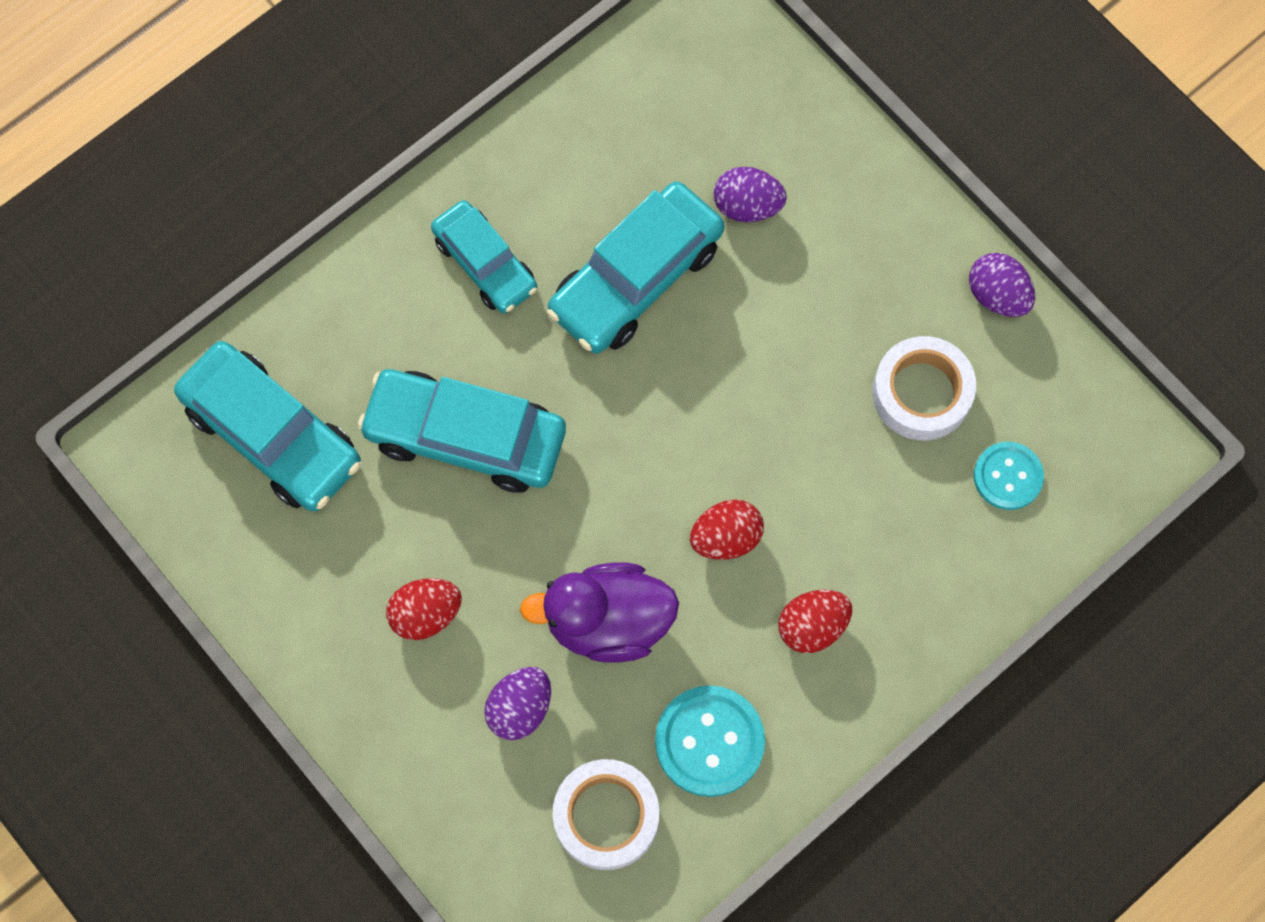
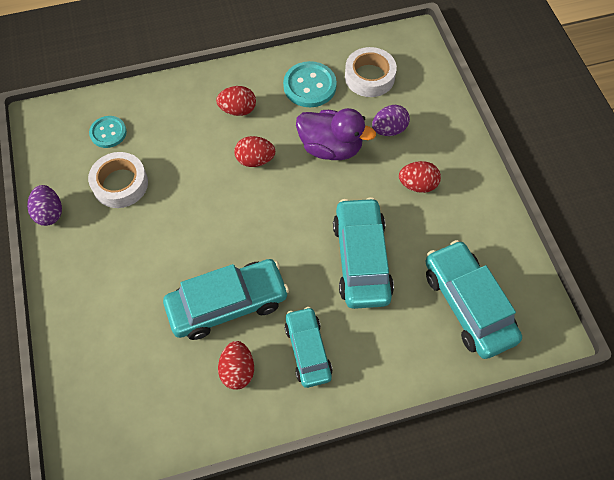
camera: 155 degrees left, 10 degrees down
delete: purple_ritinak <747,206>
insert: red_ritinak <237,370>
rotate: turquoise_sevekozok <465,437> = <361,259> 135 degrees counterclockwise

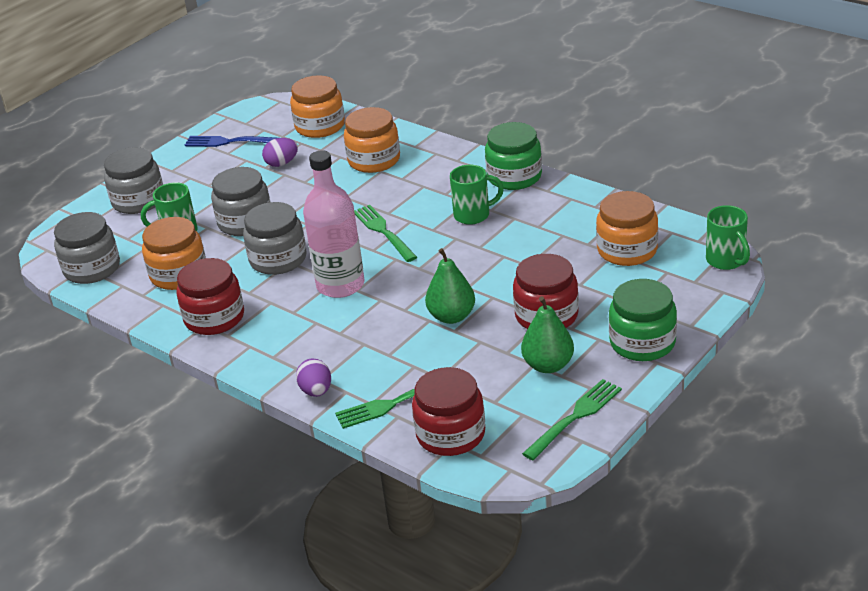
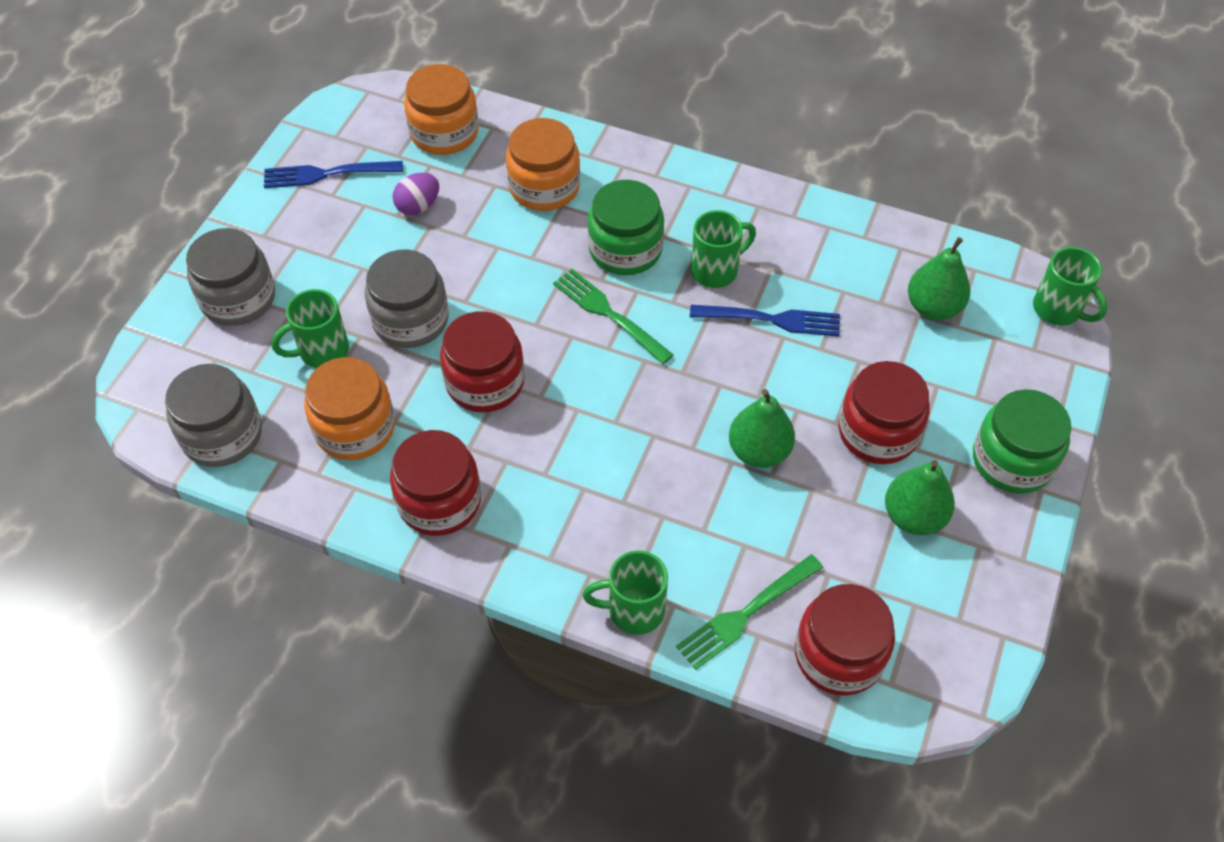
camera: 20 degrees left, 20 degrees up
delete: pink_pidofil <340,285>; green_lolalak <575,417>
insert: blue_lolalak <771,320>
move: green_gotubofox <514,177> to <625,249>
replace: purple_ritinak <316,391> to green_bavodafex <634,610>; orange_gotubofox <627,250> to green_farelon <933,307>
recolor: grey_gotubofox <278,259> to red_gotubofox <485,382>

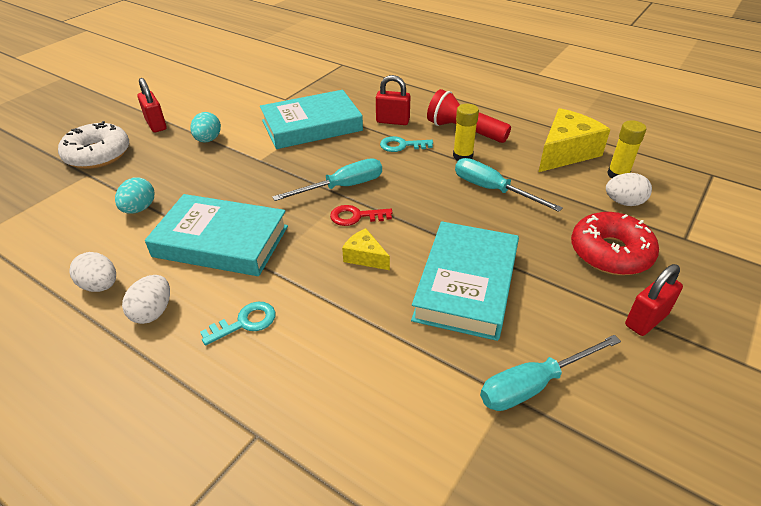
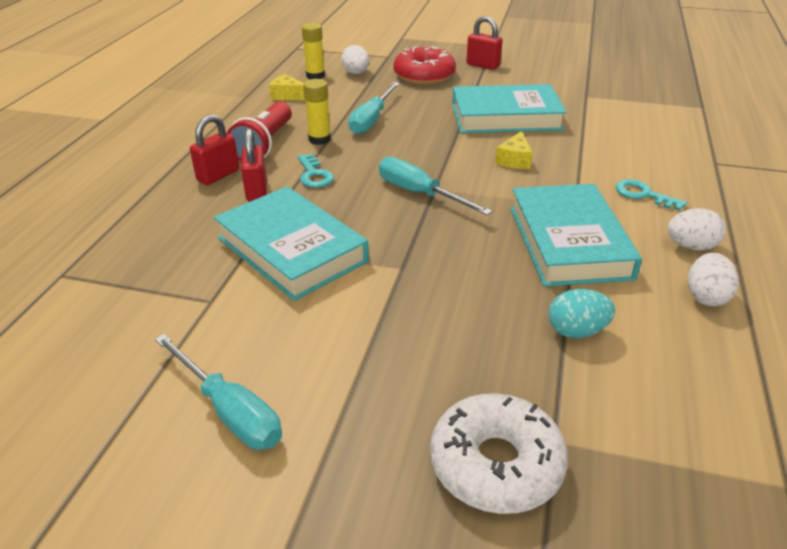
camera: 110 degrees left, 5 degrees down
delete: turquoise_ritinak <208,140>; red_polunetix <356,216>
move: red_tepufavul <156,125> to <218,175>; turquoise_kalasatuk <533,385> to <229,411>
resize: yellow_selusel <565,152> = <287,96> x0.52

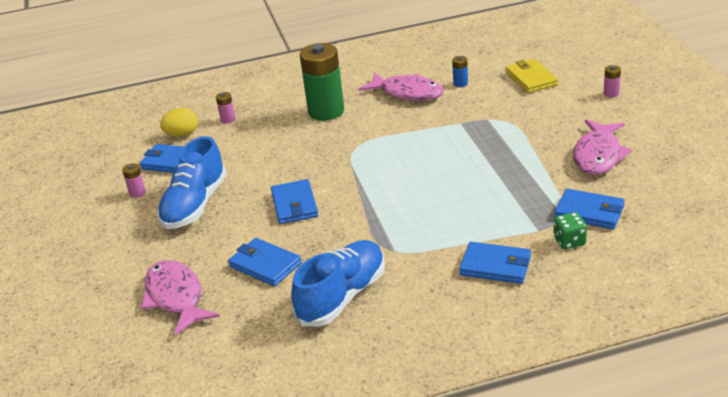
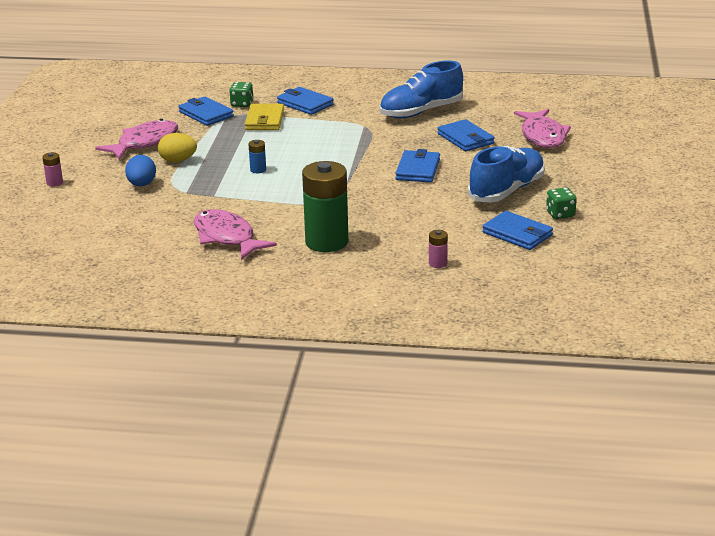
camera: 160 degrees left, 5 degrees down
insert: blue_ritinak <142,184>
move: yellow_ritinak <182,134> to <178,160>; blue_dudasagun <460,83> to <258,170>; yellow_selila <531,79> to <264,120>
replace: pink_dudasagun <137,193> to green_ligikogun <560,214>

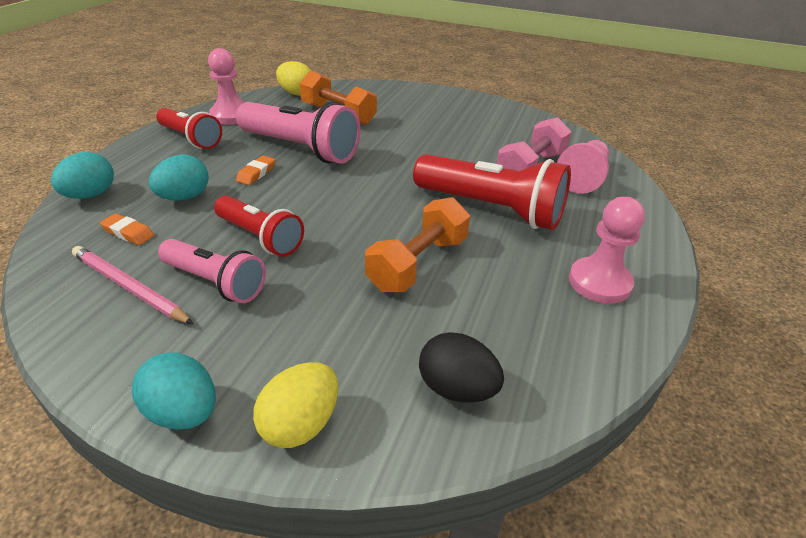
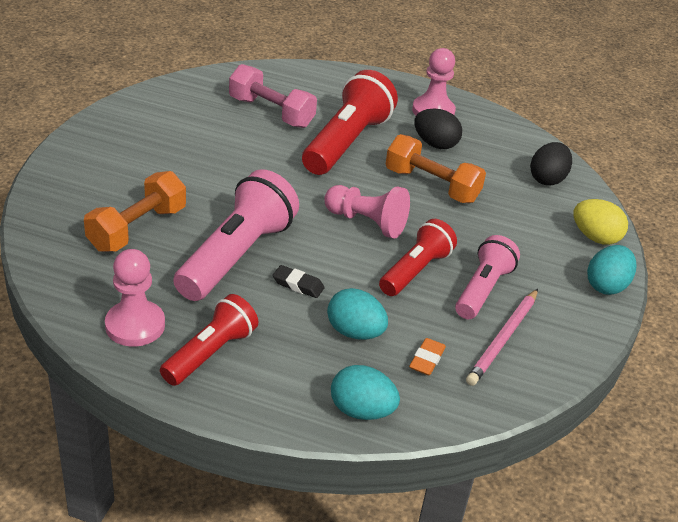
camera: 95 degrees left, 0 degrees up
delete: yellow_ritinak <296,93>
insert: black_ritinak <435,144>
move: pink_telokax <583,178> to <367,222>
recolor: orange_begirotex <256,173> to black_begirotex <298,285>

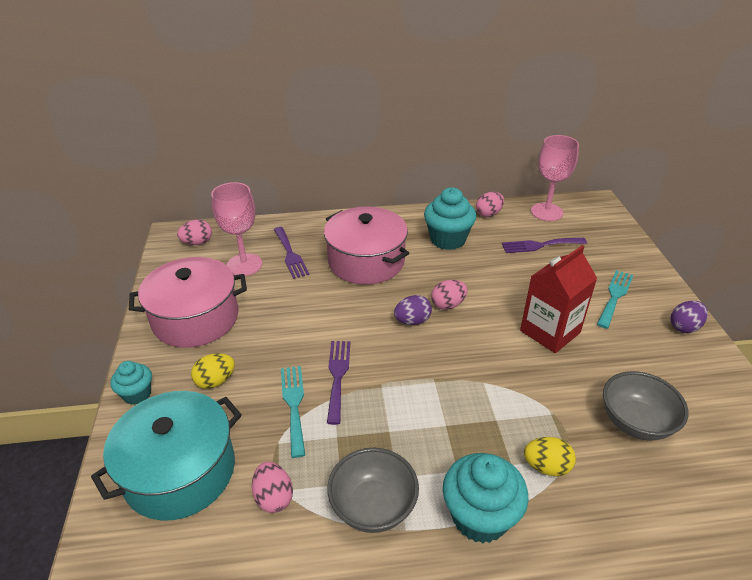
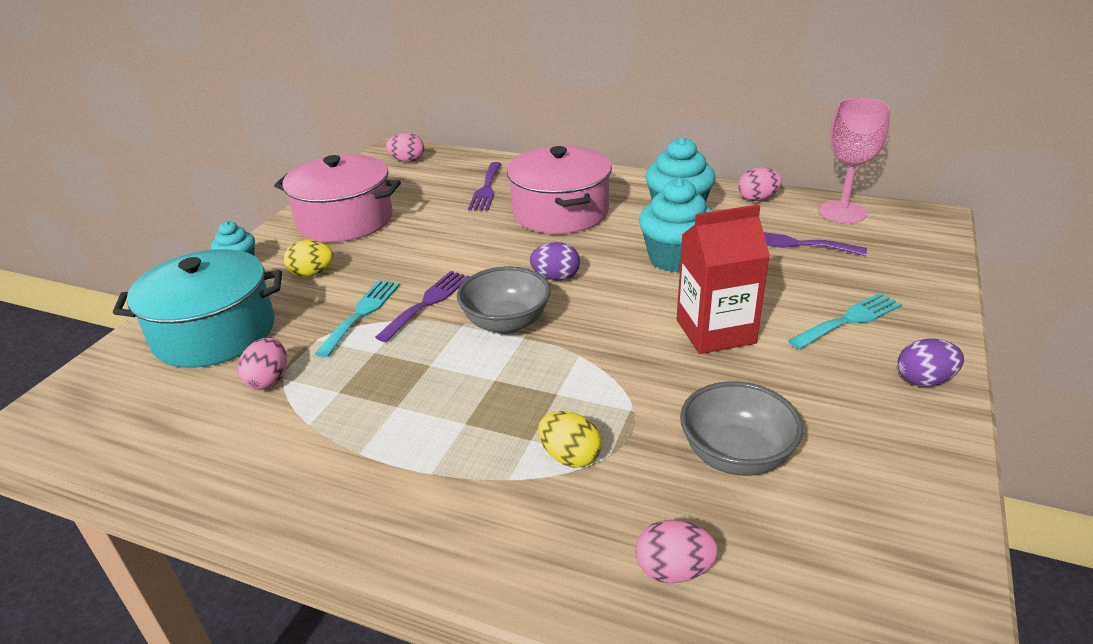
camera: 30 degrees right, 5 degrees down
delete: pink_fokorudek <244,265>
move: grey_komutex <373,506> to <506,323>; pink_ritinak <448,305> to <673,570>; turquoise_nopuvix <480,516> to <675,259>

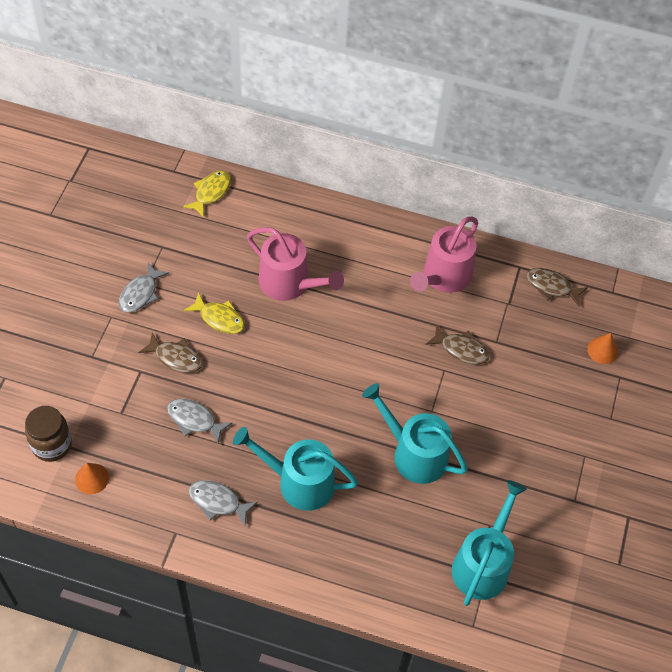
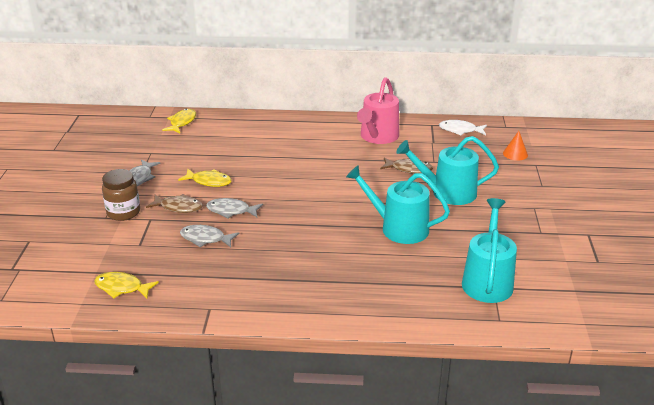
camera: 10 degrees left, 25 degrees down
delete: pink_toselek <289,283>
move: brown_gotubofox <52,445> to <123,212>; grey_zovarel <218,502> to <231,211>; turquoise_toselek <299,482> to <448,192>
replace: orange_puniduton <92,478> to yellow_zovarel <122,288>
recolor: brown_zovarel <551,287> to white_zovarel <460,130>

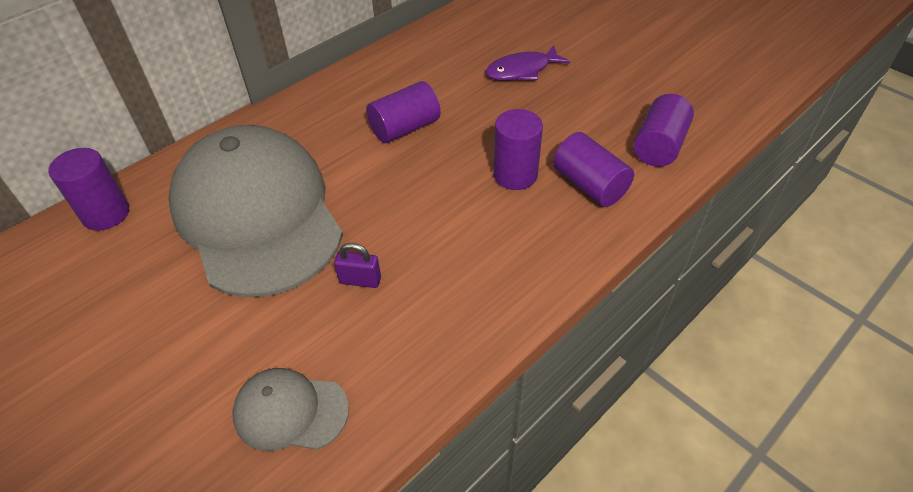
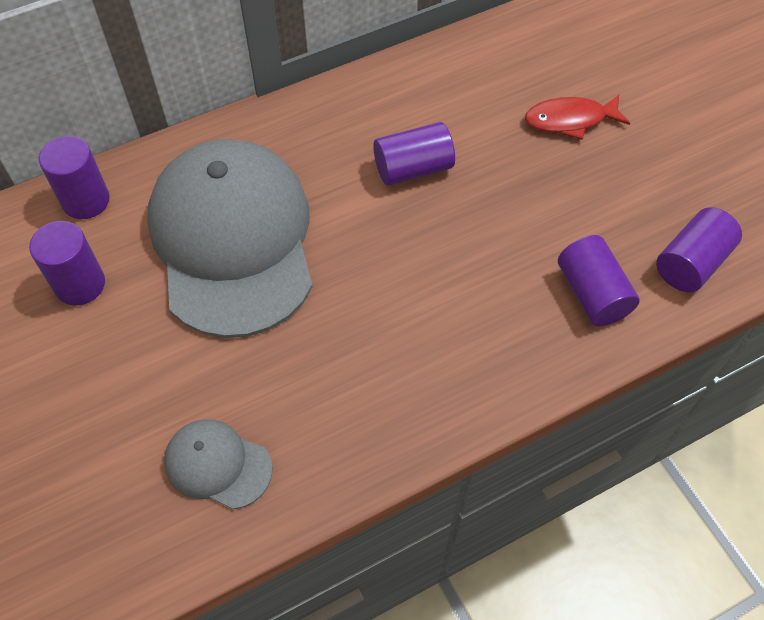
camera: 15 degrees right, 10 degrees up
delete: purple_tepufavul <360,280>
move: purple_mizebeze <515,175> to <80,284>
recolor: purple_zovarel <522,70> to red_zovarel <570,120>

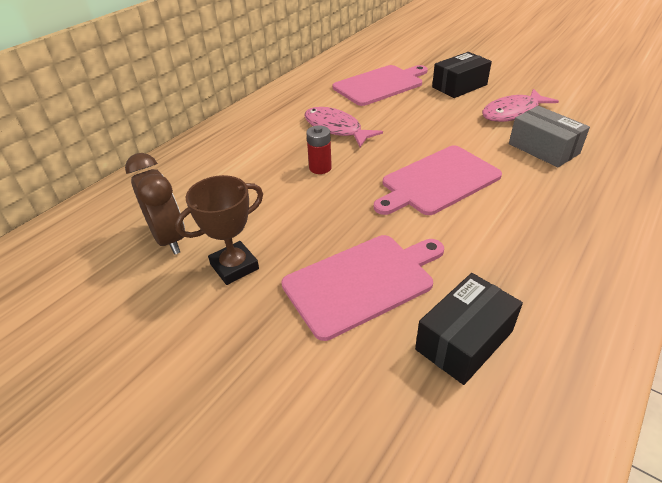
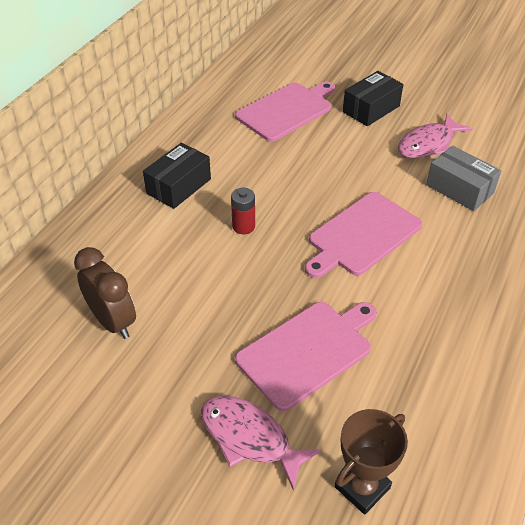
camera: 10 degrees left, 5 degrees up
move: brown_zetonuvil <234,266> to <362,487>; pink_zovarel <335,129> to <250,438>; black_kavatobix <464,340> to <179,186>

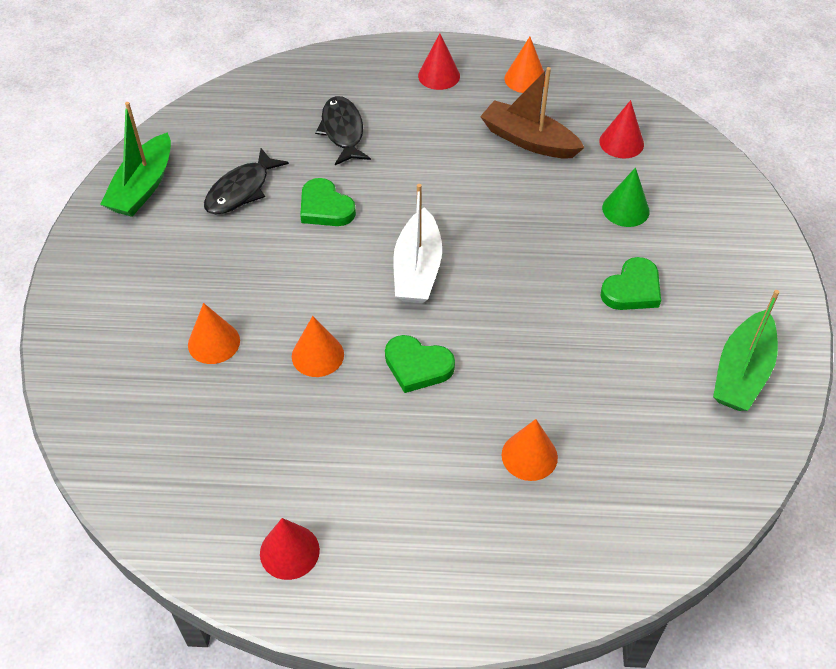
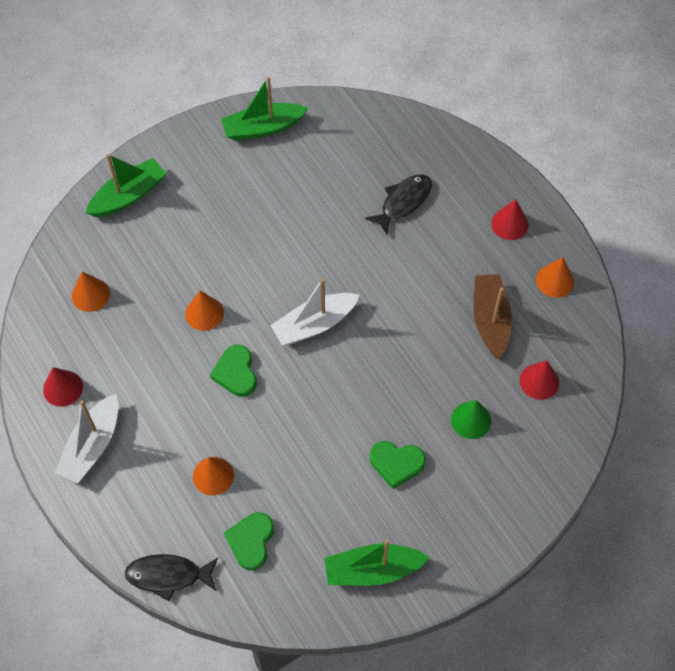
camera: 55 degrees right, 10 degrees up
insert: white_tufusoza <92,445>; green_tufusoza <128,195>
move: orange_puniduton <214,342> to <90,294>; black_zovarel <241,190> to <168,576>; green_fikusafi <325,207> to <251,541>

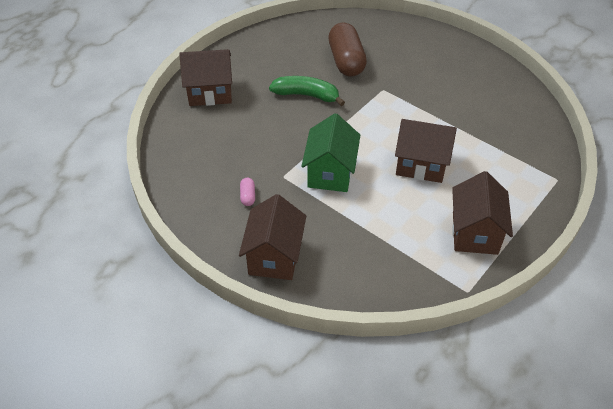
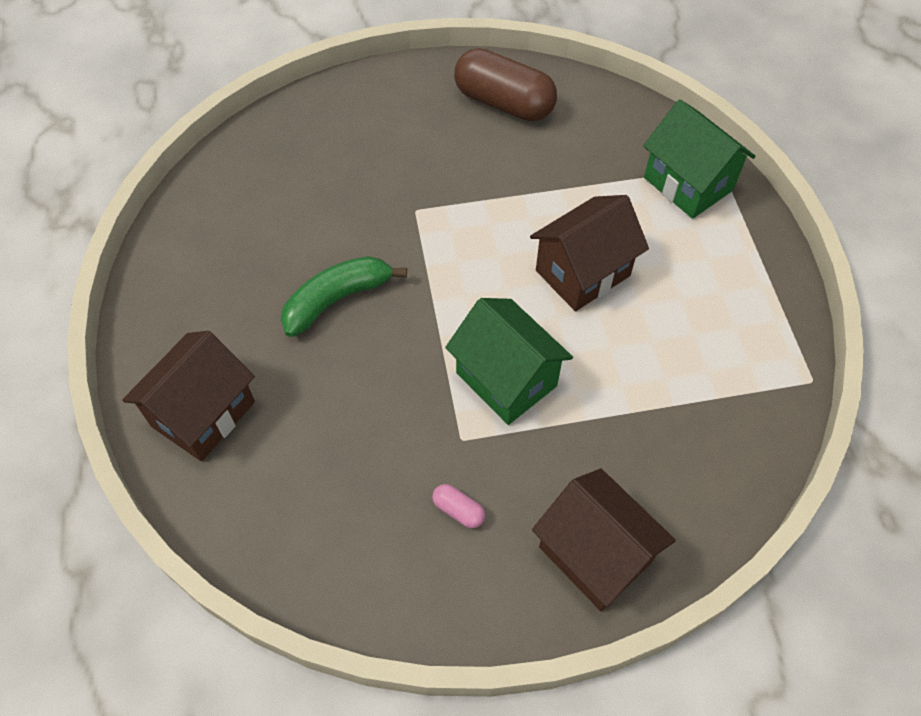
camera: 50 degrees left, 10 degrees up
delete: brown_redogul <475,233>
insert: green_redogul <688,184>
move: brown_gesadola <346,61> to <504,103>

